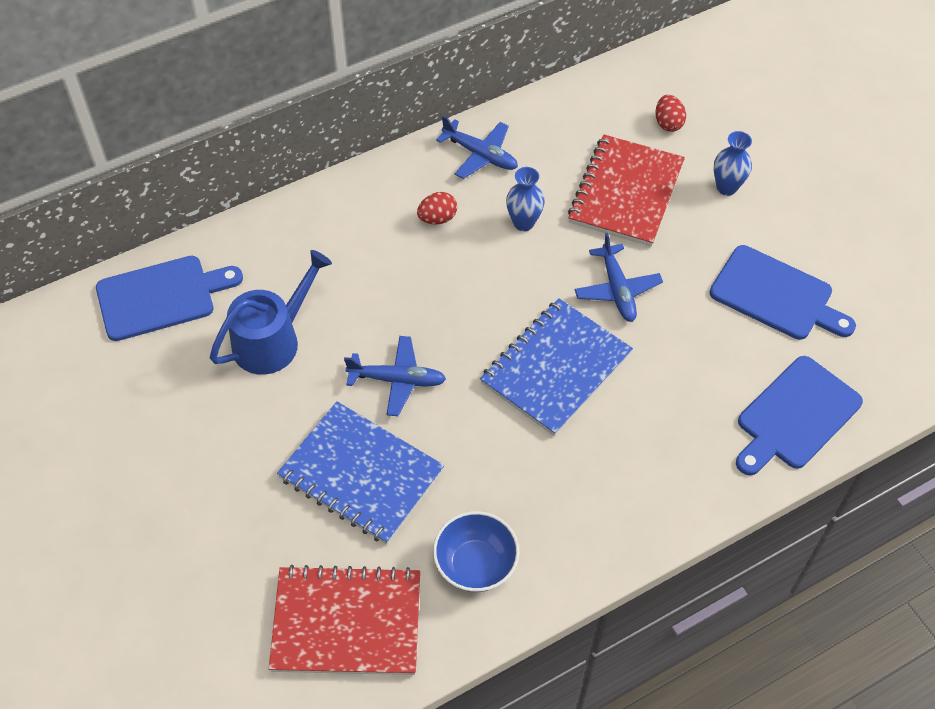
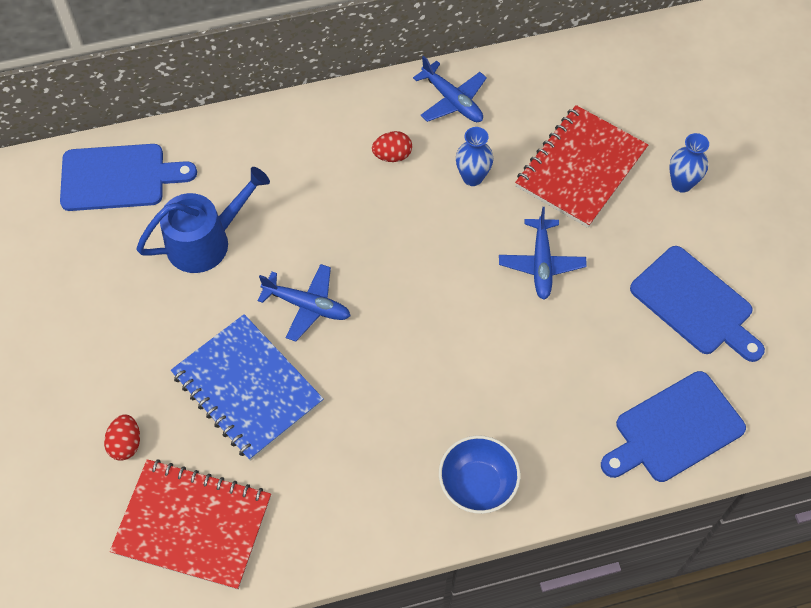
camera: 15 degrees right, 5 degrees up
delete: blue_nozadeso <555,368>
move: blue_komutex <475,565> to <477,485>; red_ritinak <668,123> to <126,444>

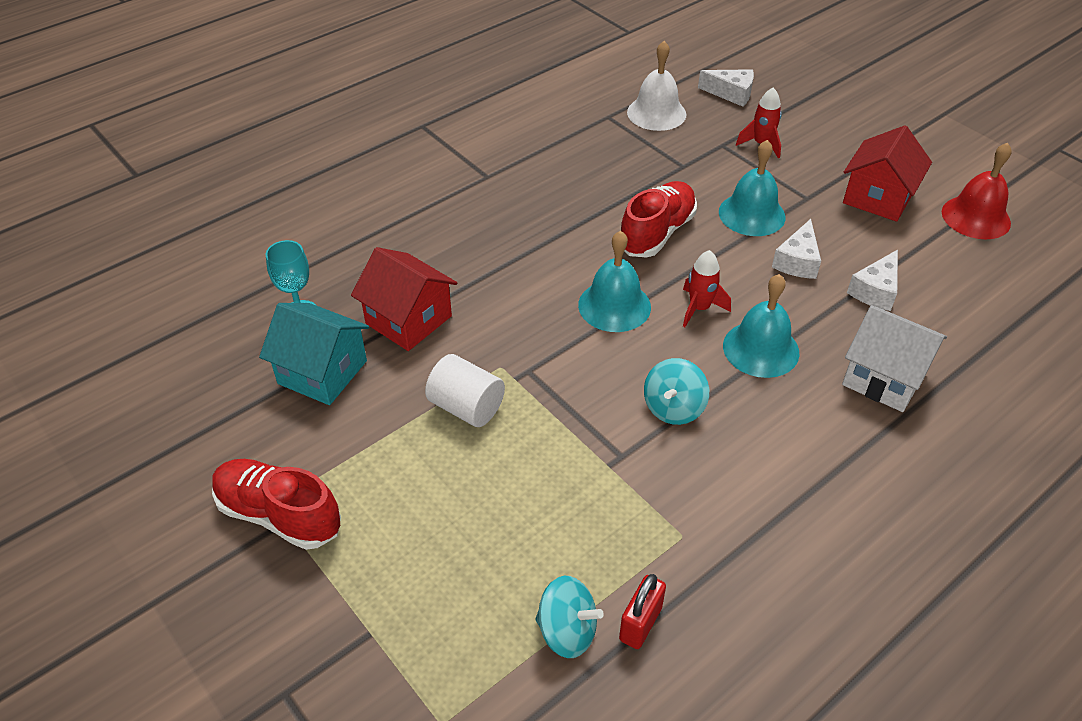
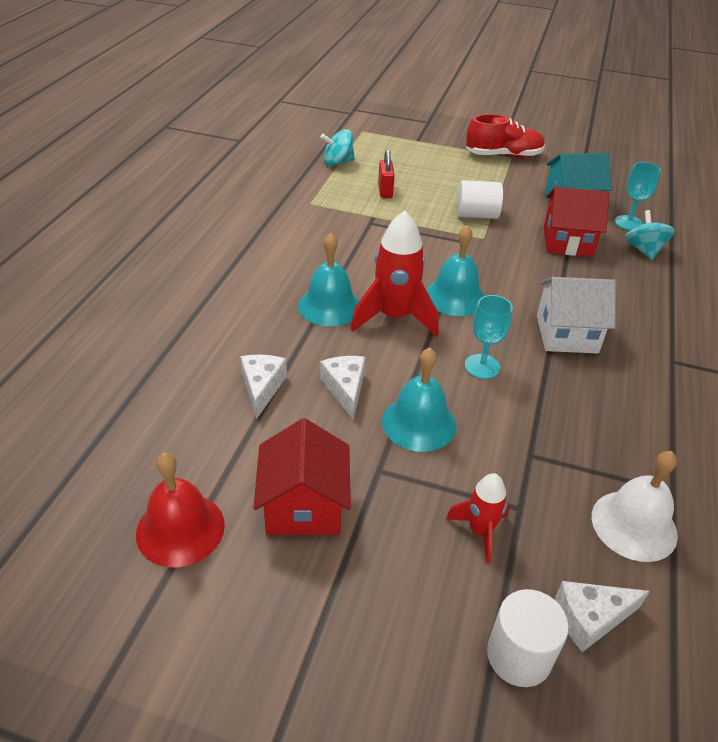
camera: 145 degrees right, 5 degrees down
insert: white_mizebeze <519,656>
move: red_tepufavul <640,624> to <385,191>; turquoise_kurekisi <673,408> to <643,250>; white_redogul <884,377> to <567,334>
replace: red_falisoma <657,233> to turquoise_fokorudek <482,366>
resize: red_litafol <699,308> = <394,317> x1.78

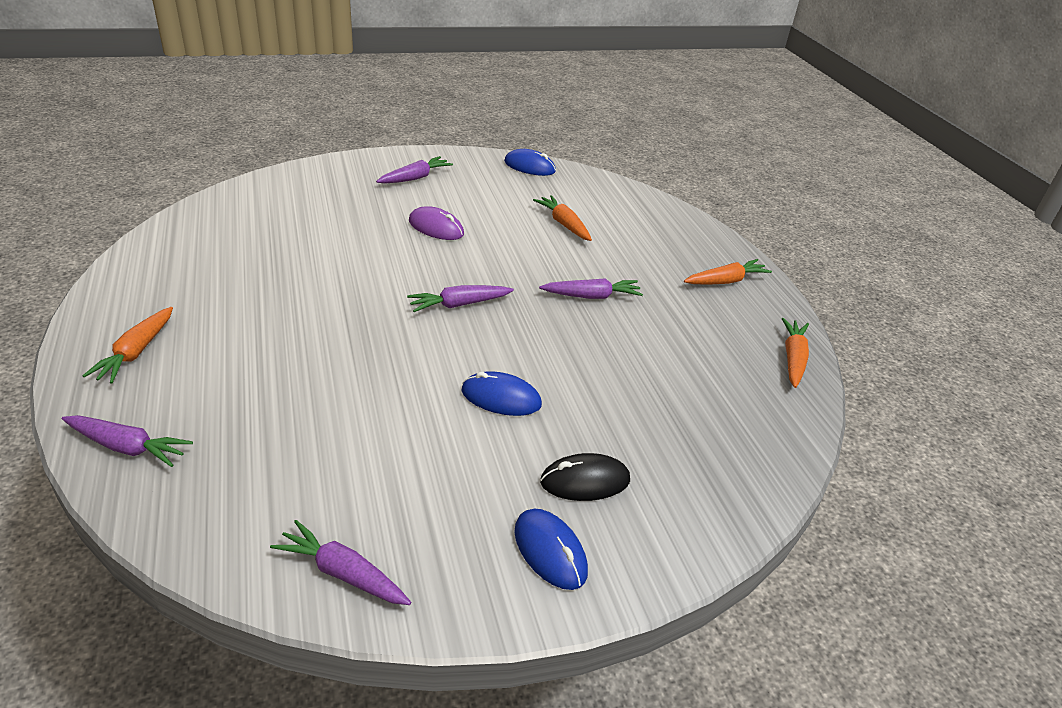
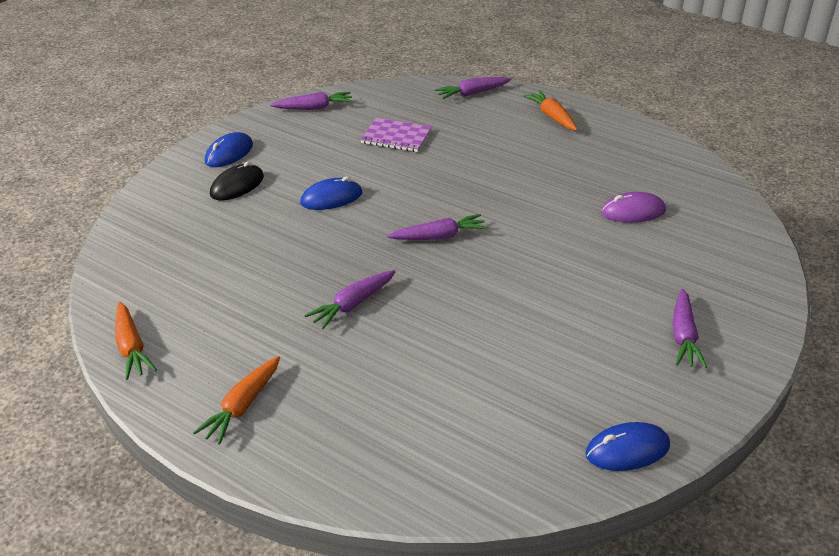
camera: 145 degrees right, 0 degrees up
delete: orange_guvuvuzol <564,224>
insert: purple_nozadeso <396,137>
move: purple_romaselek <436,227> to <633,211>
rotate: purple_guvuvuzol <459,304> = <439,236> 45 degrees clockwise; blue_romaselek <550,551> = <229,153> 75 degrees counterclockwise

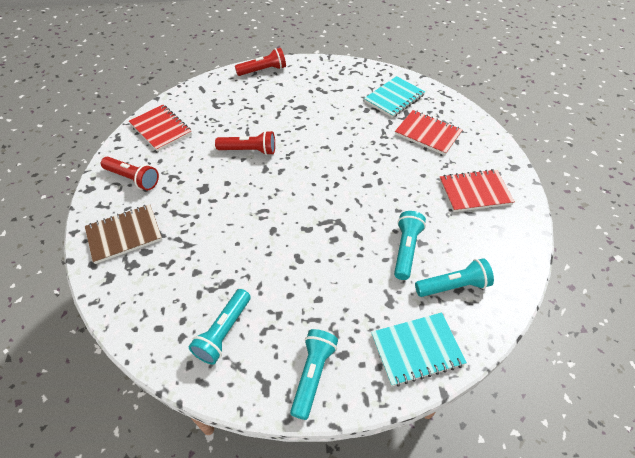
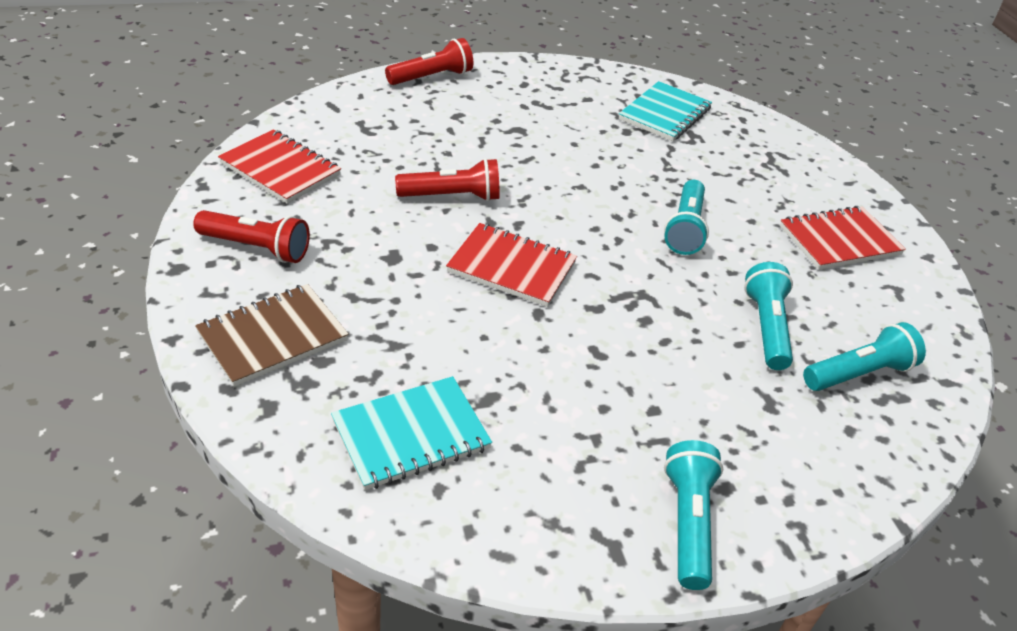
camera: 15 degrees left, 10 degrees down
move: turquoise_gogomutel <223,332> to <685,228>; turquoise_nozadeso <416,349> to <411,435>; red_nozadeso <427,134> to <512,267>

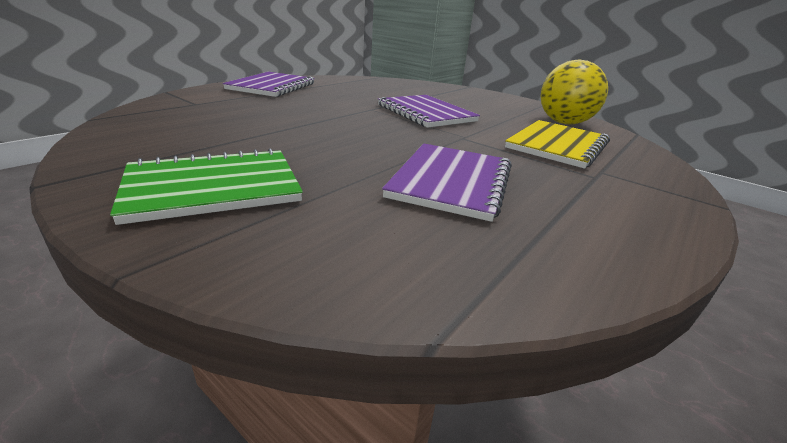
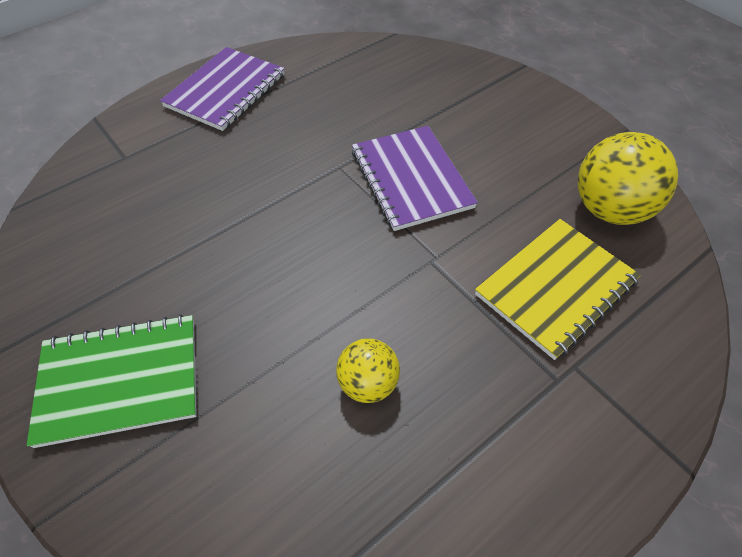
camera: 15 degrees right, 25 degrees up
replace: purple_nozadeso <451,182> to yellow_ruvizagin <368,383>

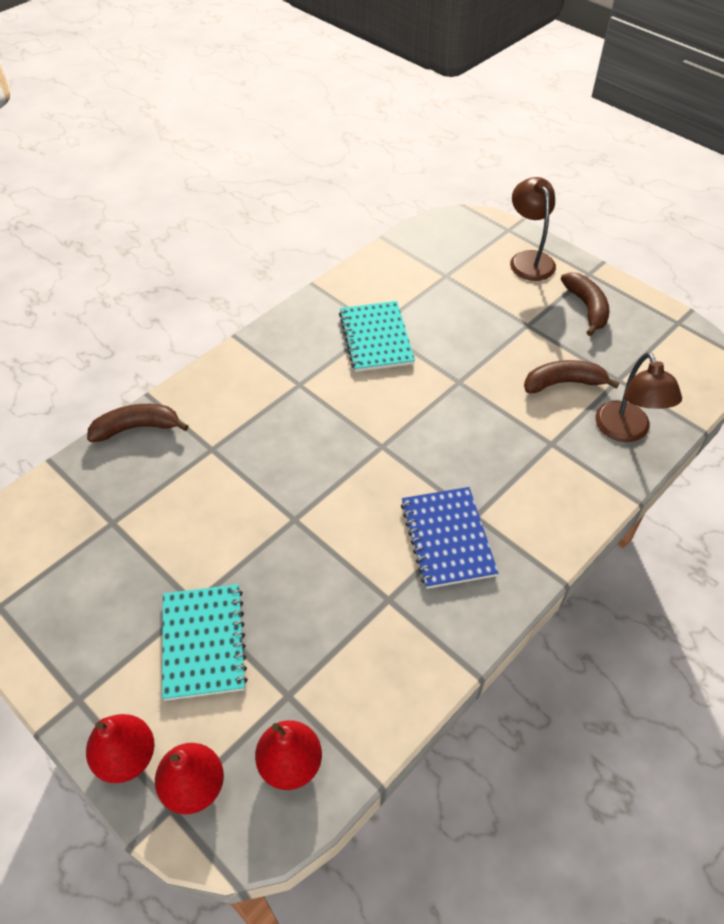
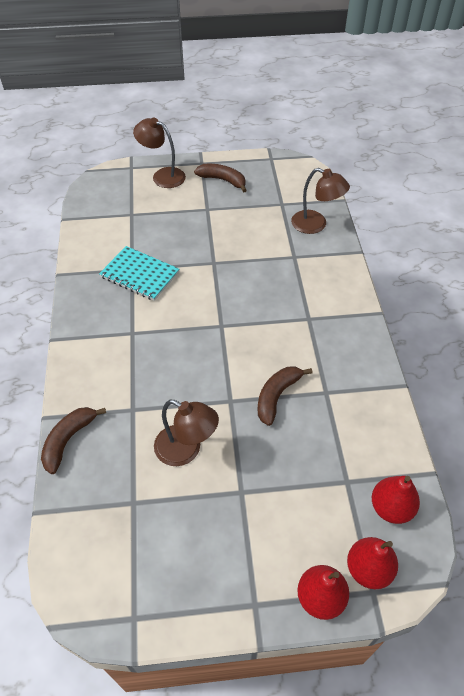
camera: 50 degrees left, 0 degrees up
delete: turquoise_nozadeso <204,642>; blue_nozadeso <447,538>
insert: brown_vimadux <186,450>
move: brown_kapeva <563,383> to <277,396>

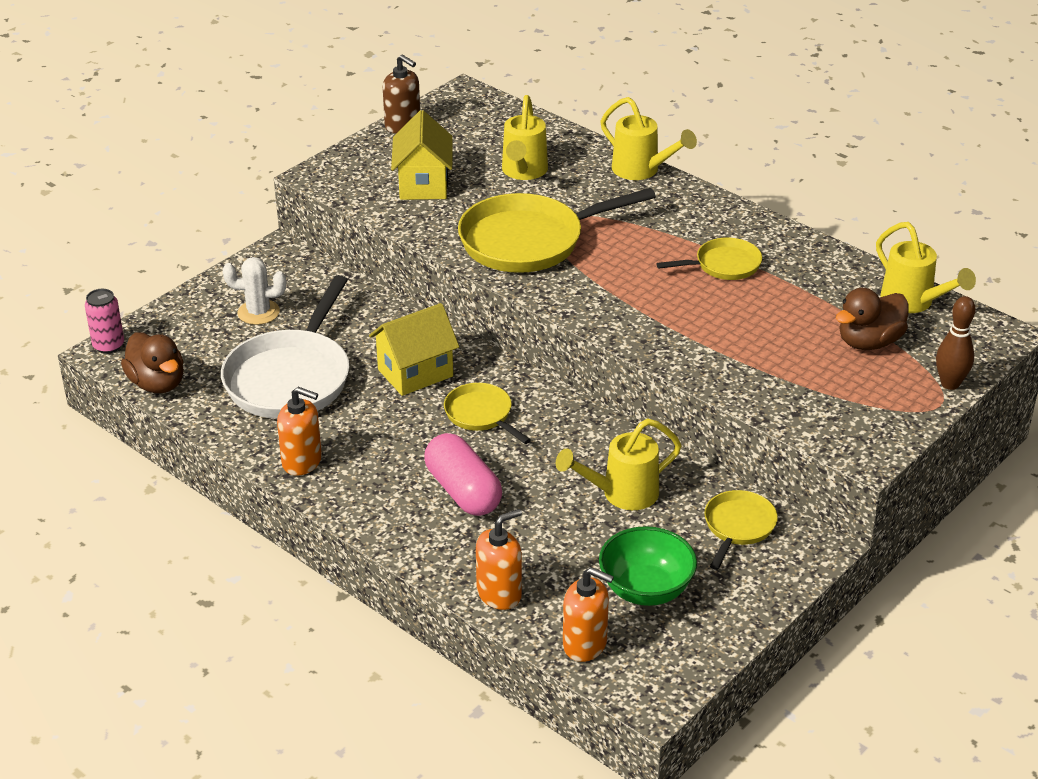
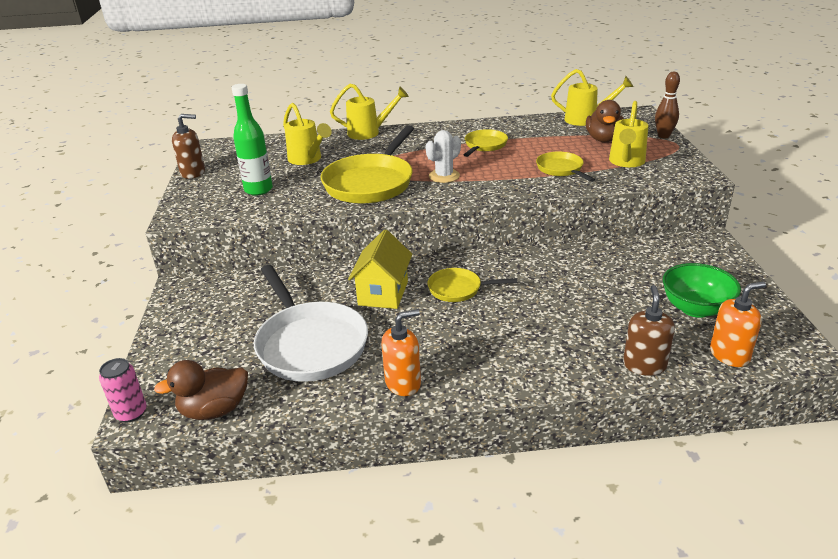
camera: 45 degrees left, 5 degrees down
delete: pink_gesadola <463,491>
move: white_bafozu <258,312> to <444,176>; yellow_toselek <621,494> to <626,162>; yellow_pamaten <738,527> to <561,169>
replace: yellow_redogul <423,184> to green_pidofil <258,190>
recolor: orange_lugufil <499,593> to brown_lugufil <644,365>
rotate: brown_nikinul <157,383> = <214,410> 150 degrees clockwise

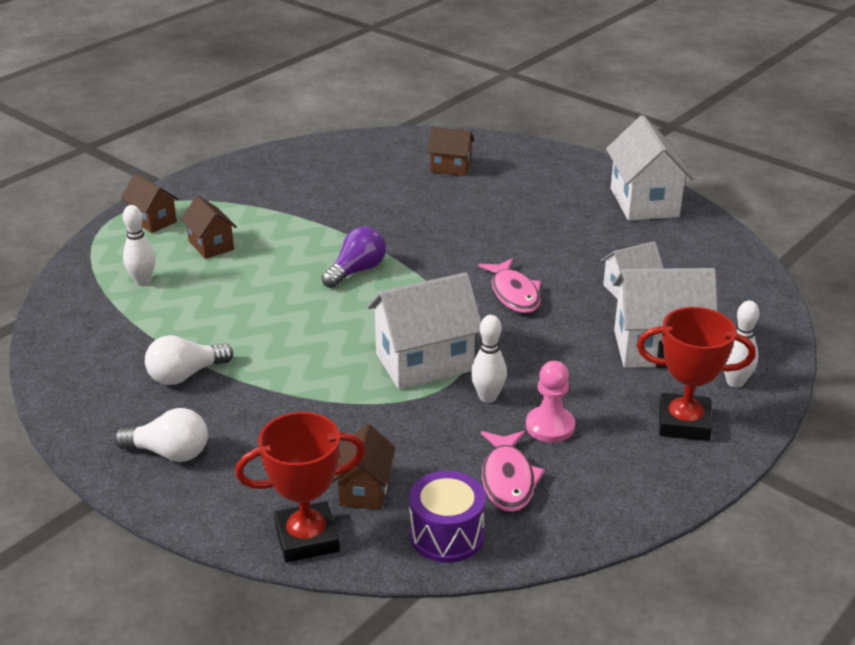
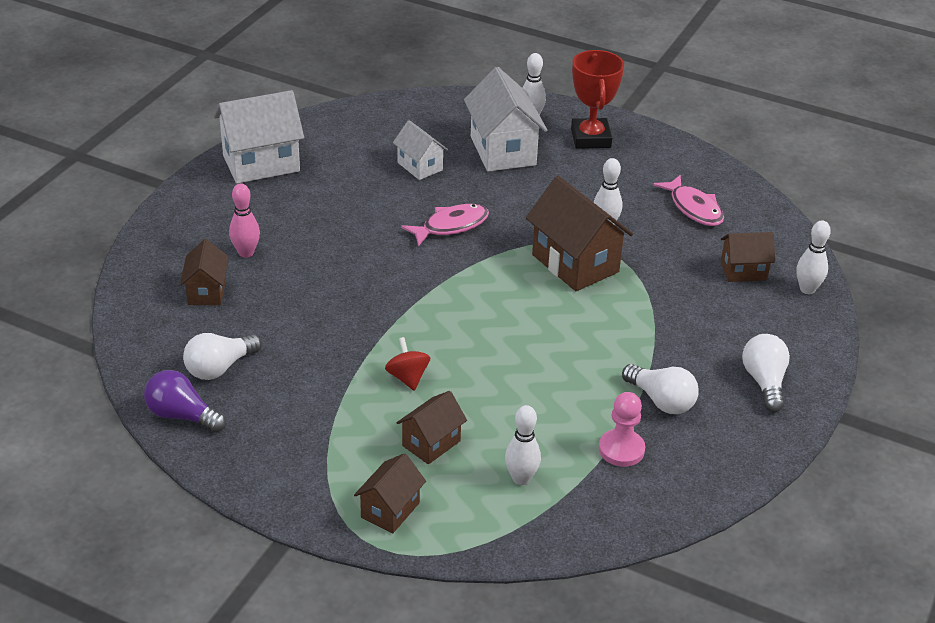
camera: 105 degrees left, 5 degrees up
delete: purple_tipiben <446,535>
insert: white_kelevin <219,368>; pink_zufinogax <246,253>; red_kurekisi <407,377>
move: purple_kelevin <356,271> to <182,415>; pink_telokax <550,426> to <621,449>
replace: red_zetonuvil <307,538> to white_zufinogax <807,289>
recolor: white_redogul <424,362> to brown_redogul <575,263>
rotate: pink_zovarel <508,479> = <694,208> 75 degrees clockwise

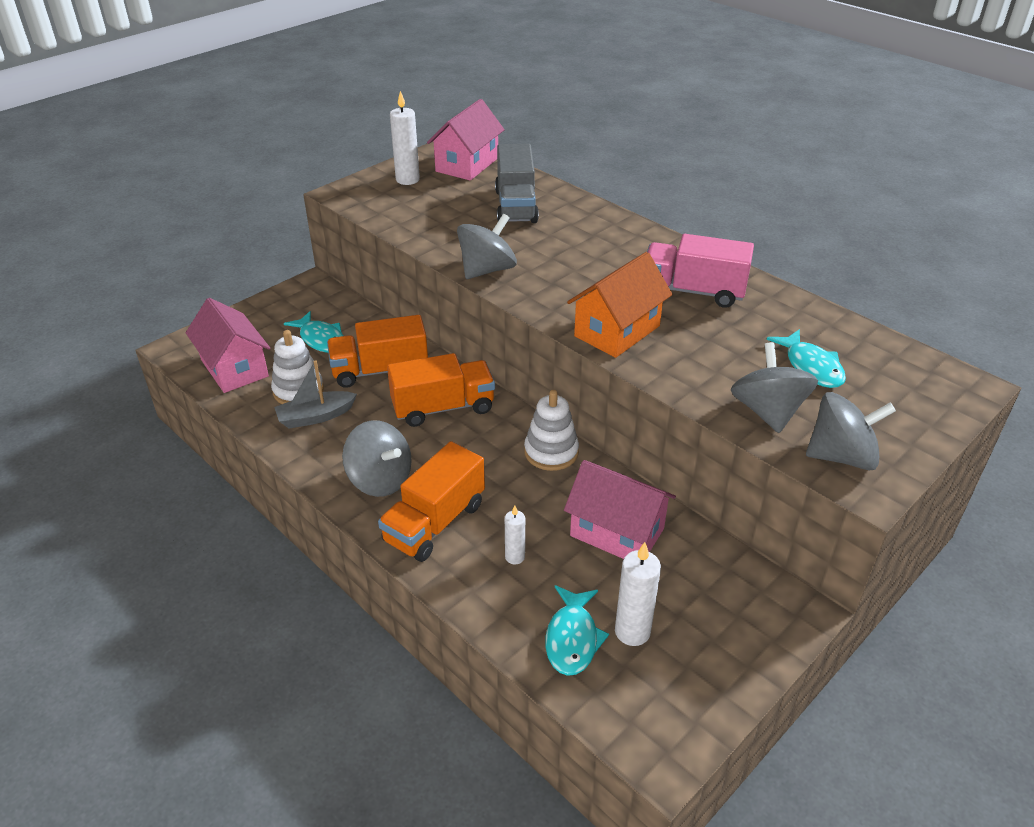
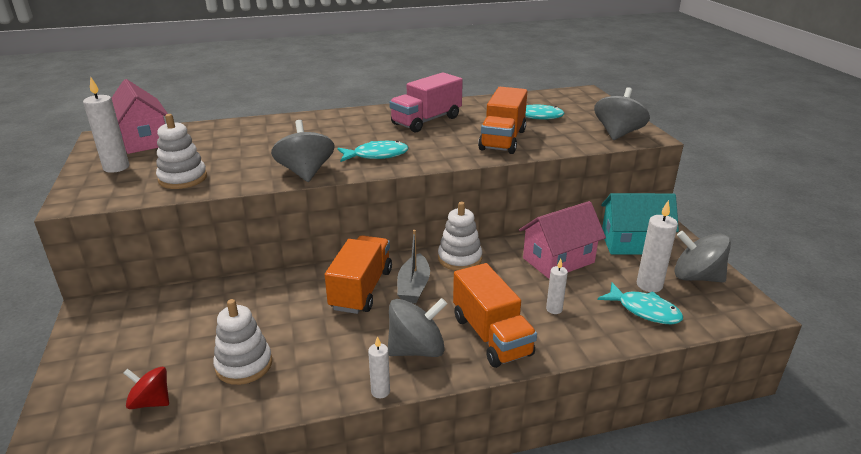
camera: 60 degrees left, 10 degrees down
delete: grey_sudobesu <516,206>; orange_redogul <617,331>
insert: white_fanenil <183,178>; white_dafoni <380,391>; turquoise_redogul <633,243>
move: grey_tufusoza <315,416> to <413,287>; turquoise_zovarel <321,339> to <376,155>; orange_sudobesu <380,370> to <502,140>; grey_kurekisi <768,412> to <696,277>
replace: pink_redogul <234,368> to red_kurekisi <151,402>

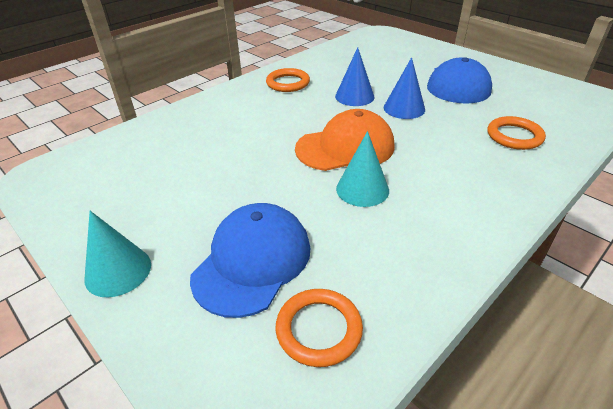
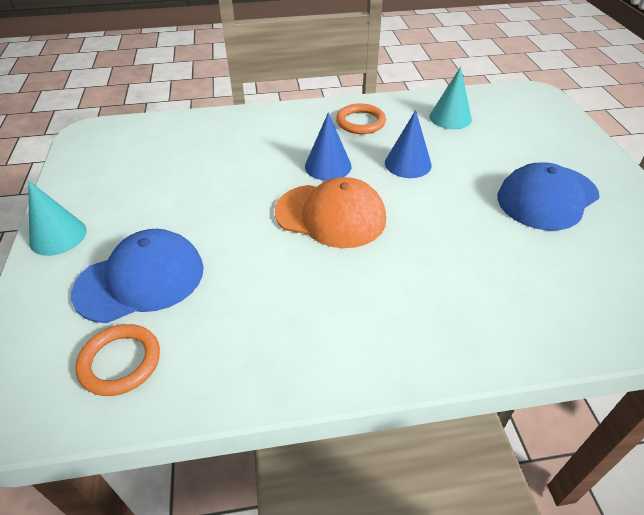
camera: 35 degrees right, 5 degrees up
delete: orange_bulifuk <514,136>
move: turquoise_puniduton <362,189> to <450,118>; blue_puniduton <404,108> to <328,166>

